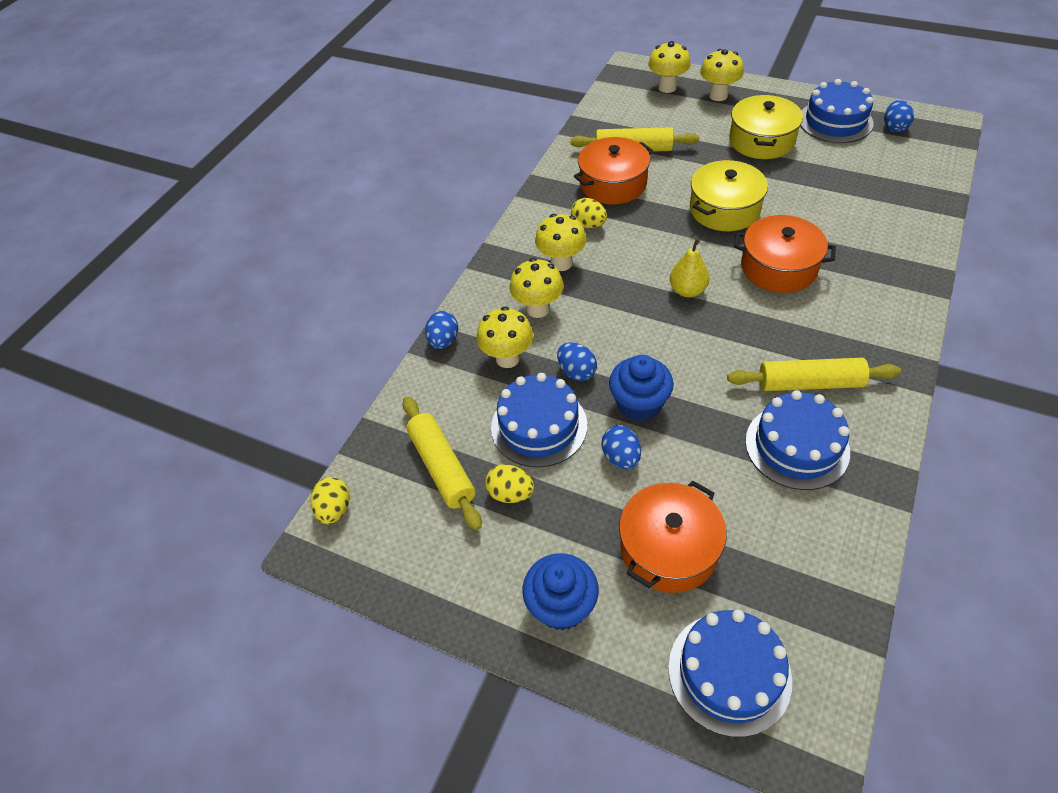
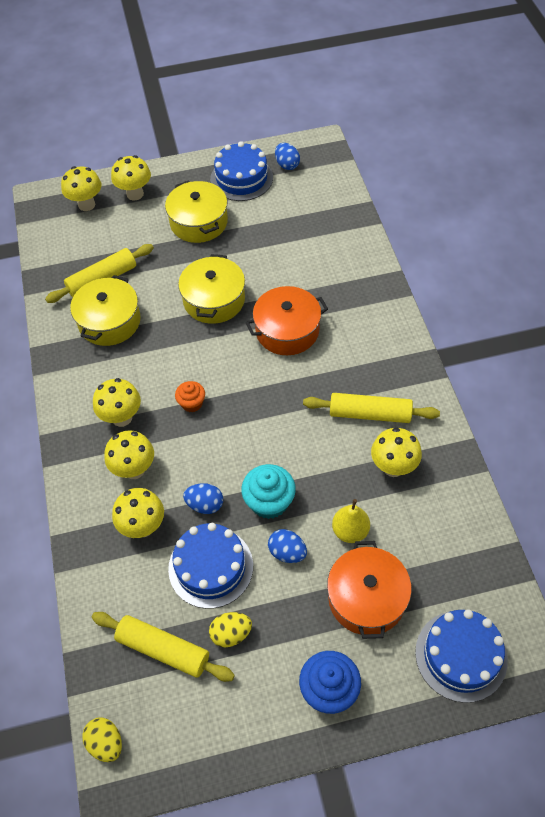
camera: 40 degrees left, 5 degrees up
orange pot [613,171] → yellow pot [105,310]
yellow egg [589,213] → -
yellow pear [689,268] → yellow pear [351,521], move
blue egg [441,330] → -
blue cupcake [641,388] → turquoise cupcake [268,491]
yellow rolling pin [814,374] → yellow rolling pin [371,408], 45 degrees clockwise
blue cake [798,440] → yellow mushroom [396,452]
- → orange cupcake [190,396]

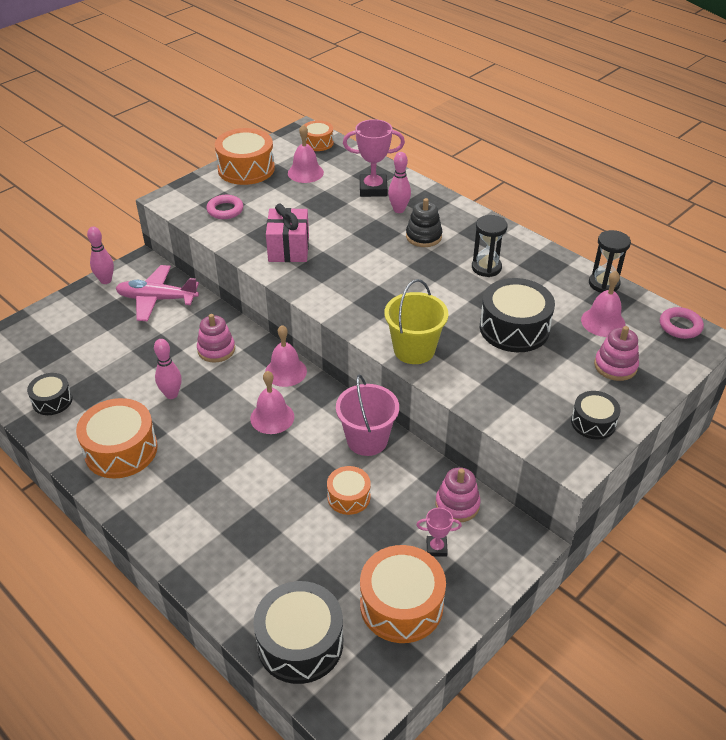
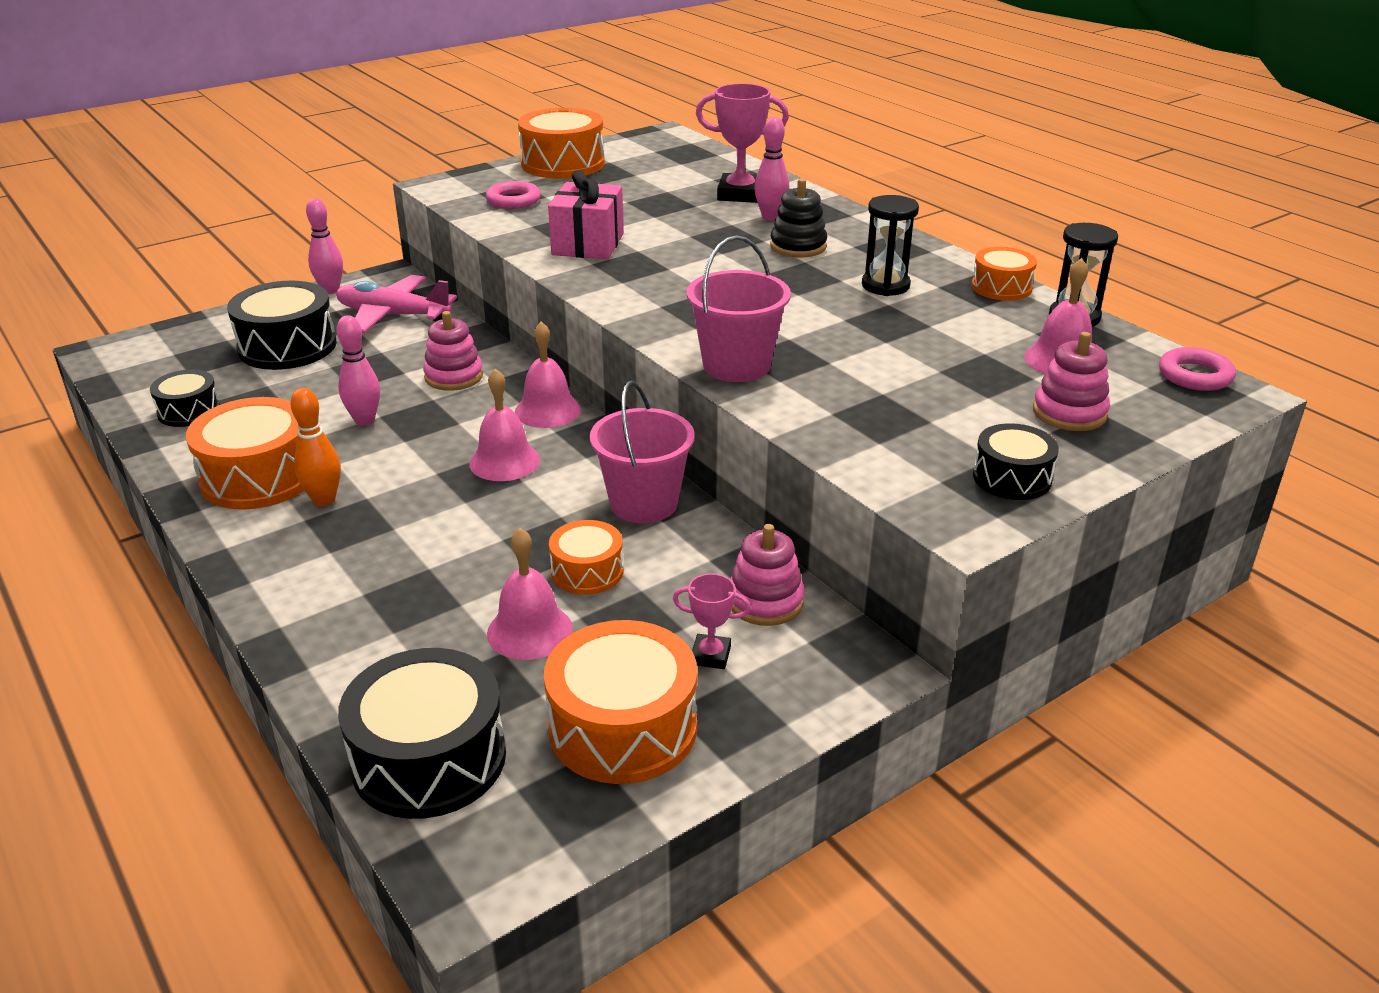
camera: 10 degrees right, 10 degrees down
orange drum [319,135] → orange drum [1004,273], move
pink bell [306,153] → pink bell [530,594], move
black drum [517,315] → black drum [282,325], move
yellow bucket [416,321] → pink bucket [739,309]
- → orange bowling pin [315,447]

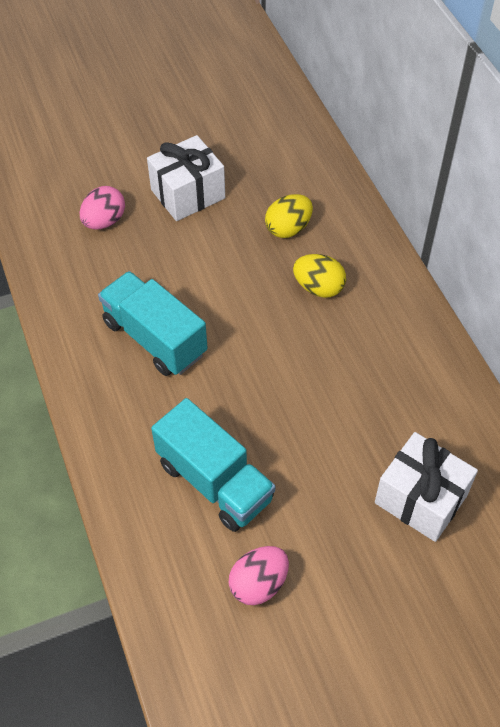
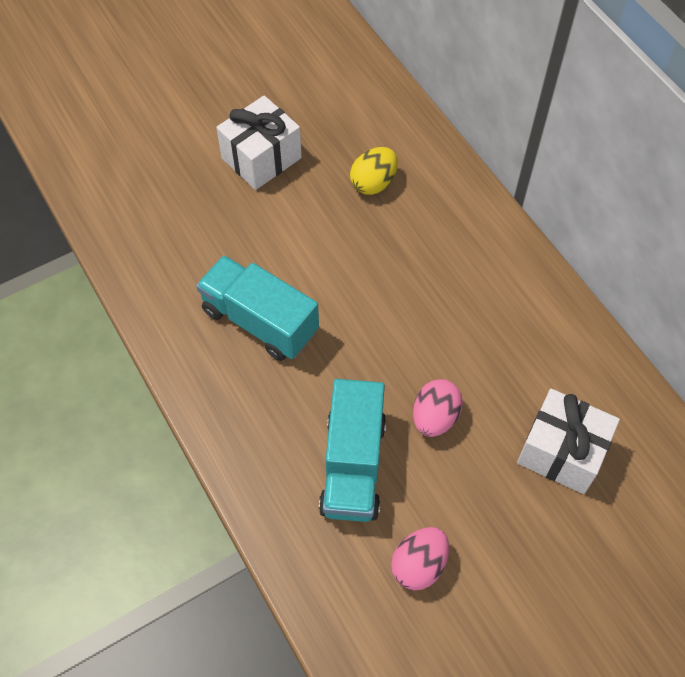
camera: 10 degrees left, 5 degrees up
pink egg [102,208] → pink egg [438,408], move
yellow egg [319,276] → -
turquoise truck [213,465] → turquoise truck [352,450], 60 degrees clockwise

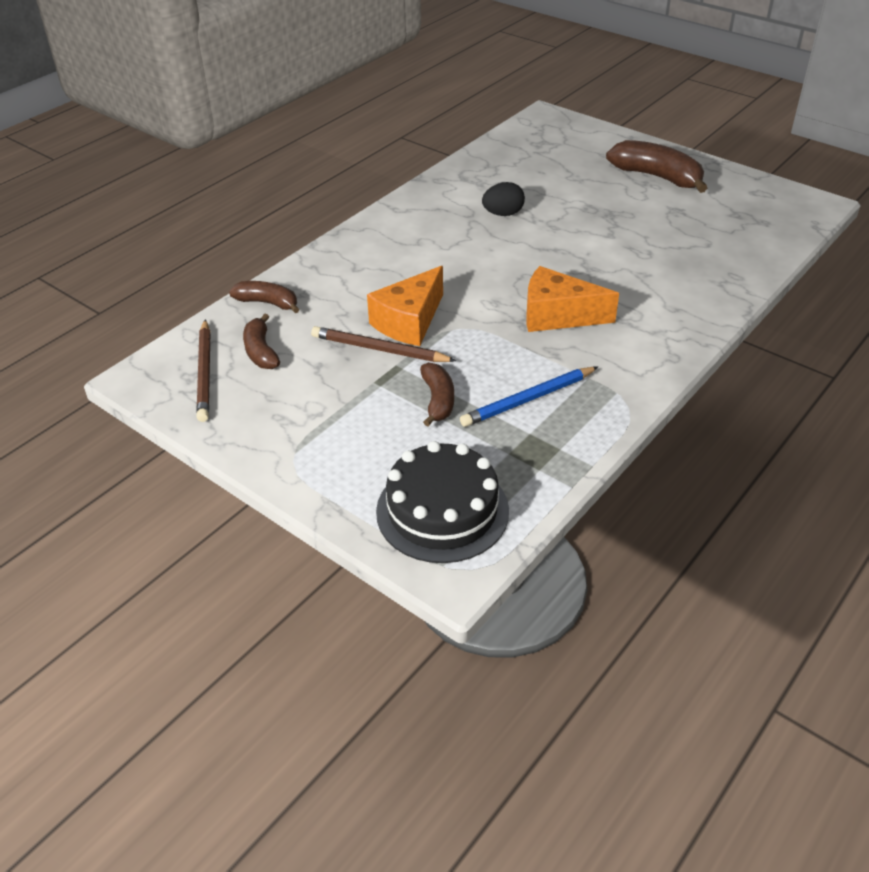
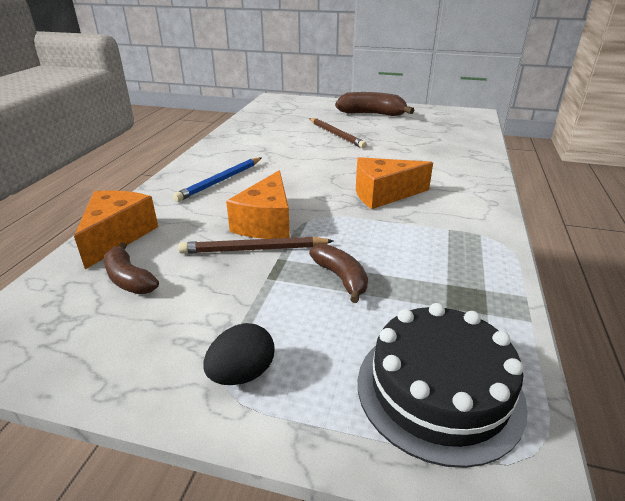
camera: 25 degrees left, 10 degrees down
black egg [503,199] → black egg [239,354], move
brown banana [264,297] → orange cheese [116,230]
brown pencil [203,370] → brown pencil [338,133], move
blue pencil [529,397] → blue pencil [217,180], move

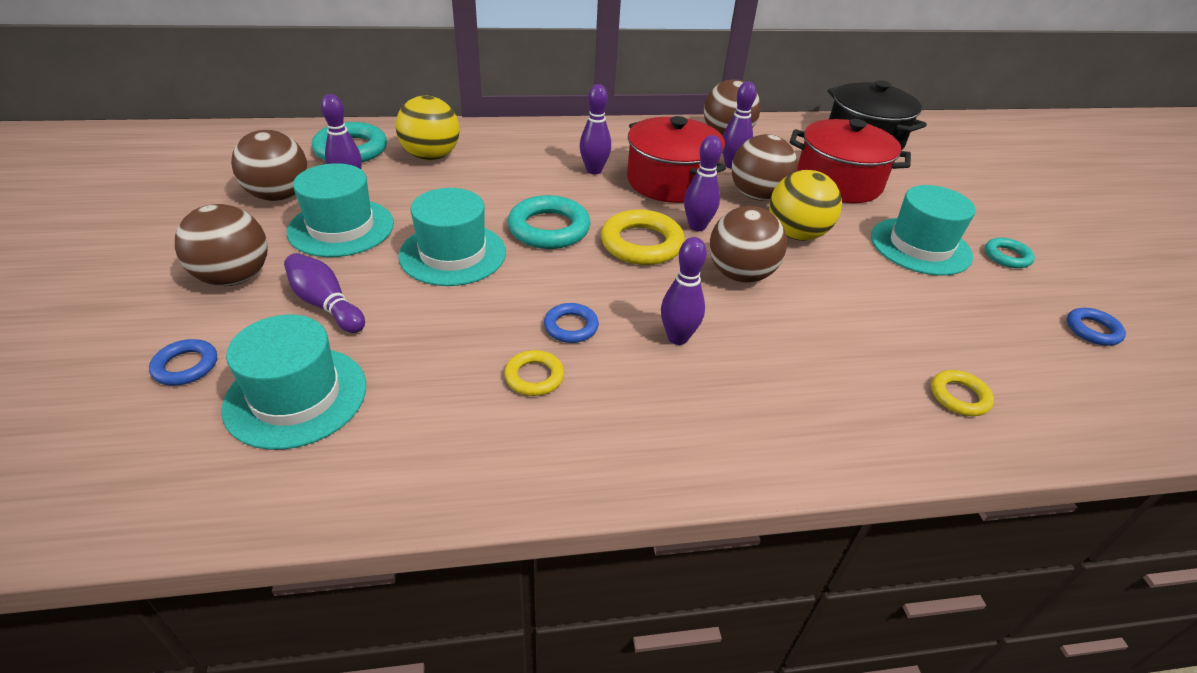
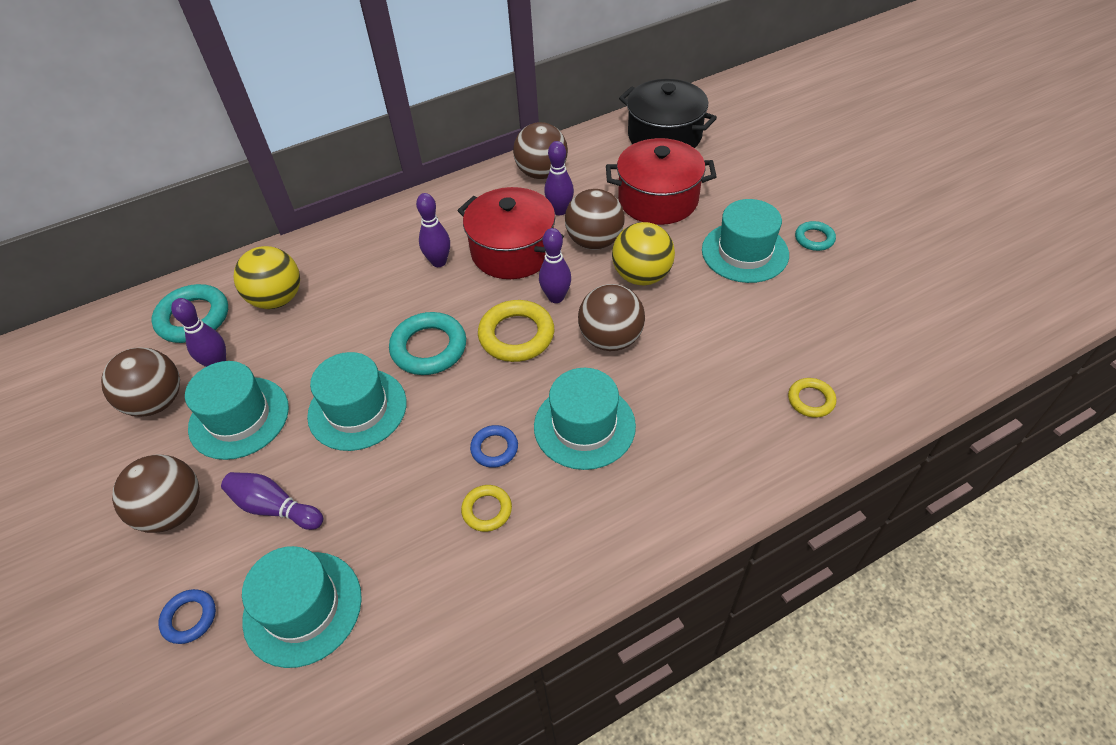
camera: 15 degrees left, 10 degrees up
purple bowling pin [684,291] → turquoise hat [585,419]
blue ring [1096,327] → -

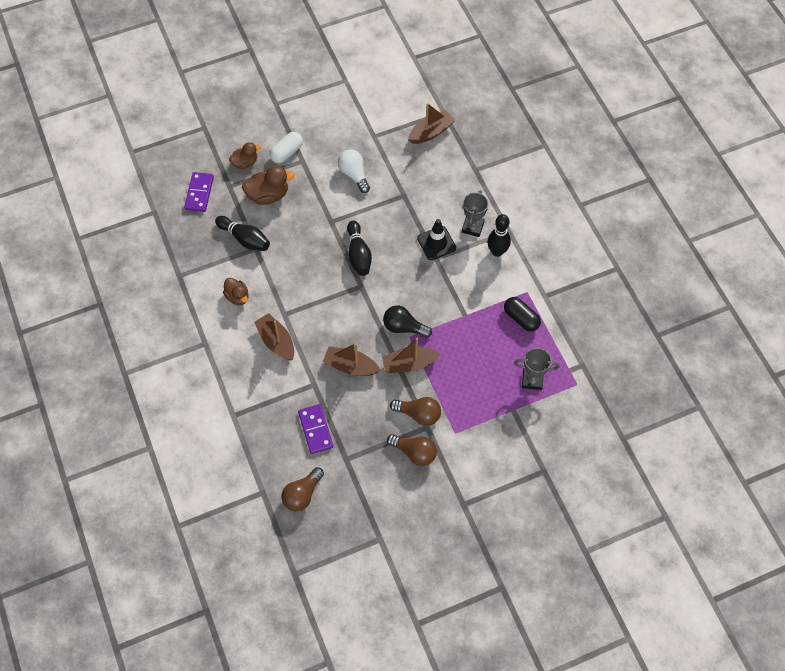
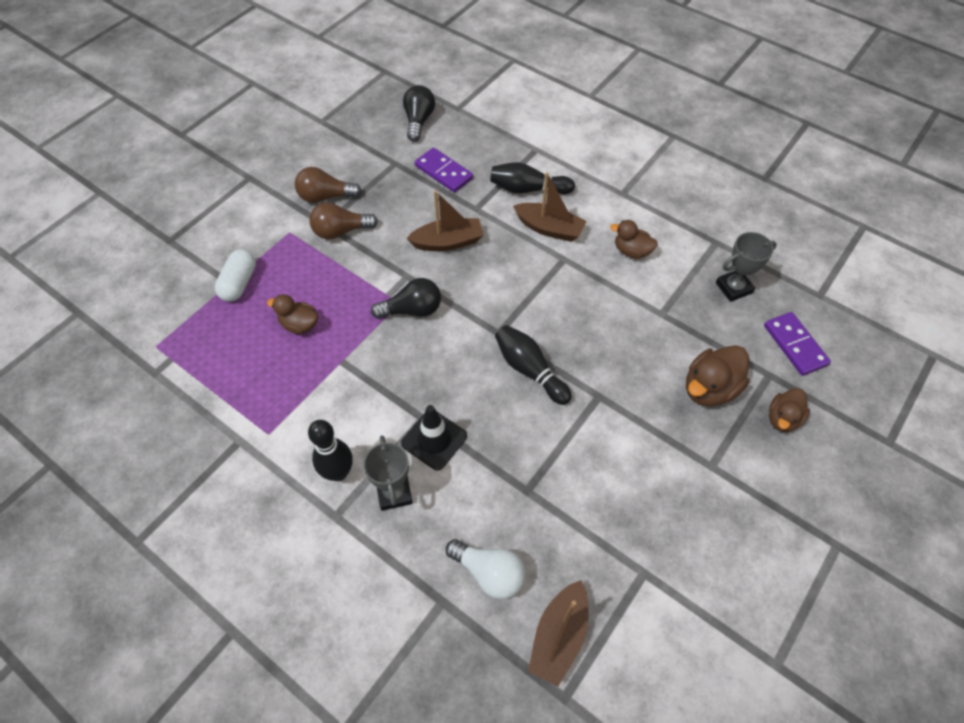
camera: 150 degrees right, 5 degrees down
white capsule [286,147] → white capsule [235,275], move
white light bulb [354,171] → white light bulb [485,569], move
black bowling pin [242,233] → black bowling pin [532,178], move
black capsule [522,314] → -
brown boat [411,355] → -
grey trophy [536,369] → grey trophy [746,267], move
brown light bulb [302,489] → black light bulb [419,113]
- → brown duck [292,314]

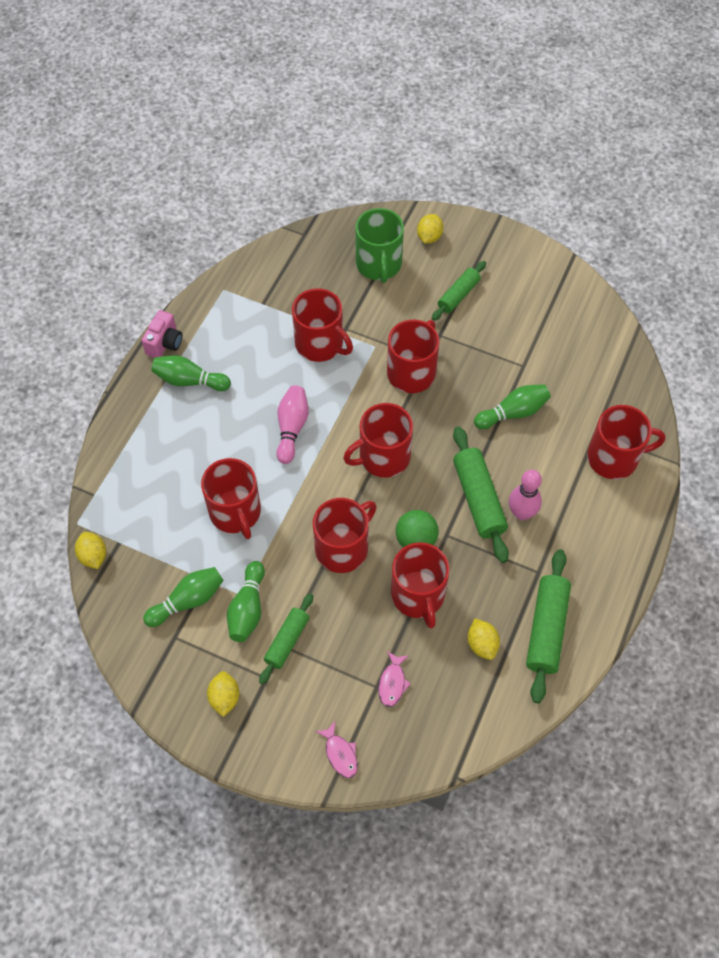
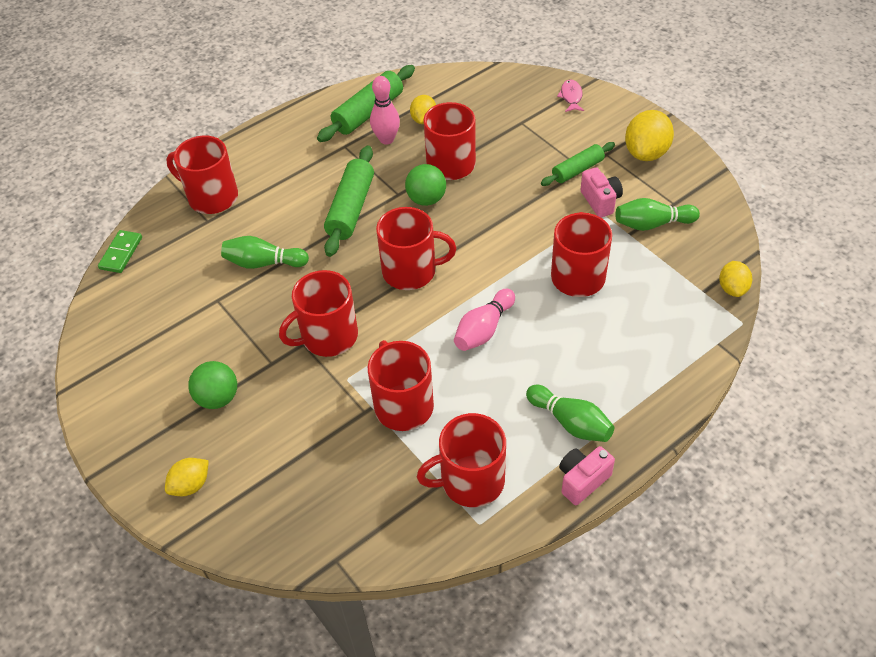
camera: 150 degrees left, 10 degrees down
green mug [379,245] → -
green rolling pin [459,291] → green ball [212,385]
pink bowling pin [525,495] → pink bowling pin [385,110], move
red mug [345,535] → red mug [461,460], move
green bowling pin [246,601] → pink camera [601,192]
pink fish [394,679] → -
yellow lemon [223,694] → yellow lemon [649,135], x1.66
- → green domino [120,251]

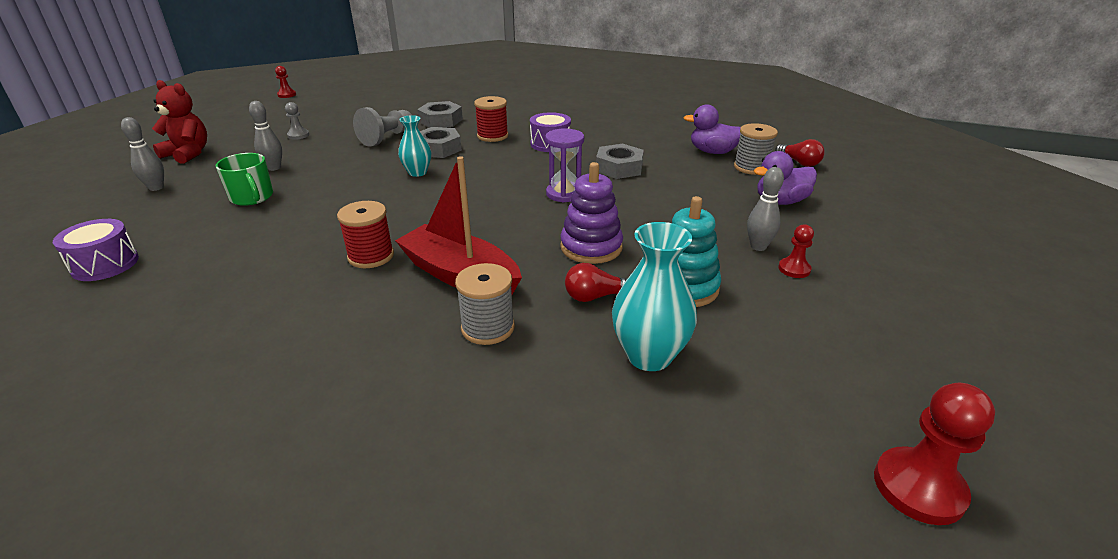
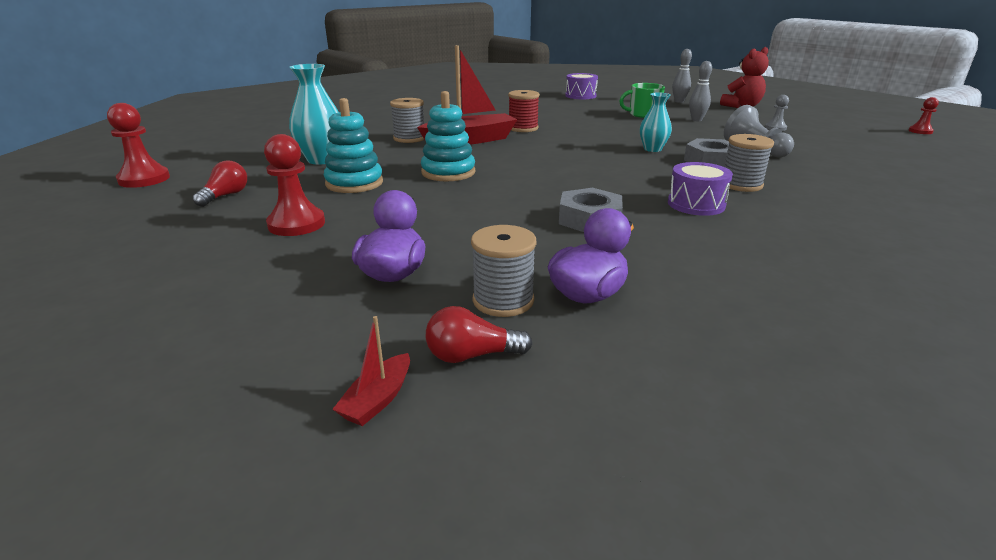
camera: 120 degrees right, 5 degrees down
red spool [491,119] → grey spool [749,163]
grey nut [440,114] → -
purple hourglass [564,165] → -
purple stacking toy [591,213] → turquoise stacking toy [448,136]
grey bowling pin [765,209] → -
red pawn [796,251] → red pawn [294,185], x1.75
red light bulb [596,282] → red light bulb [220,183], move
- → red boat [371,371]

